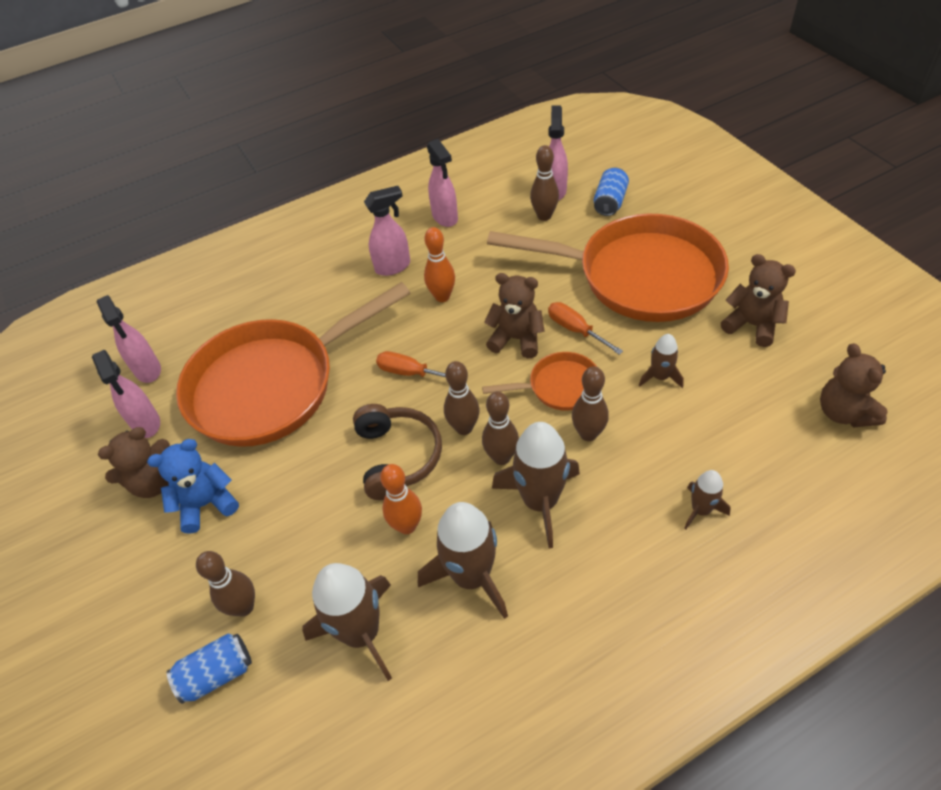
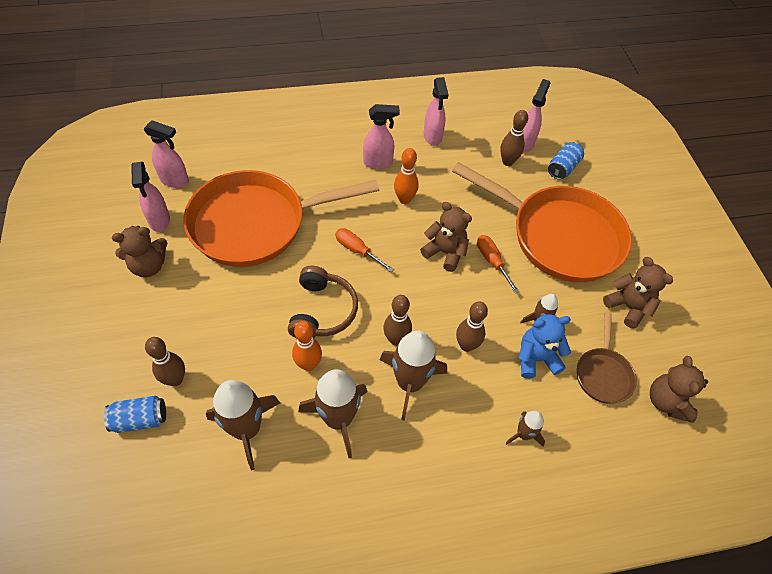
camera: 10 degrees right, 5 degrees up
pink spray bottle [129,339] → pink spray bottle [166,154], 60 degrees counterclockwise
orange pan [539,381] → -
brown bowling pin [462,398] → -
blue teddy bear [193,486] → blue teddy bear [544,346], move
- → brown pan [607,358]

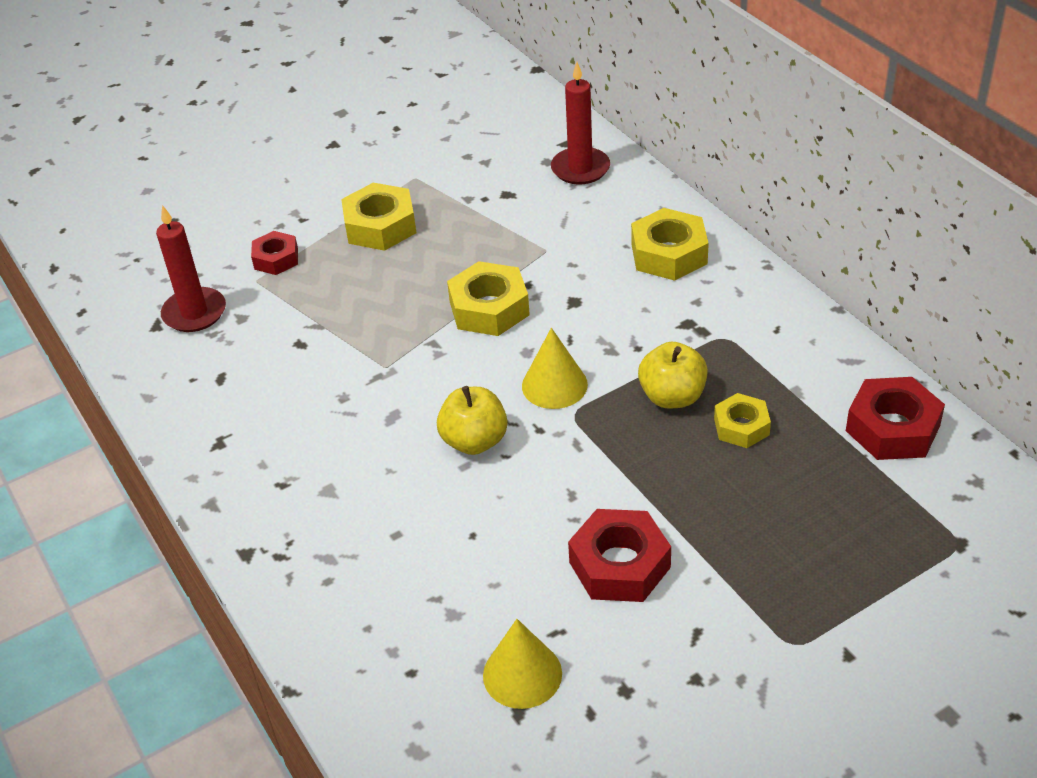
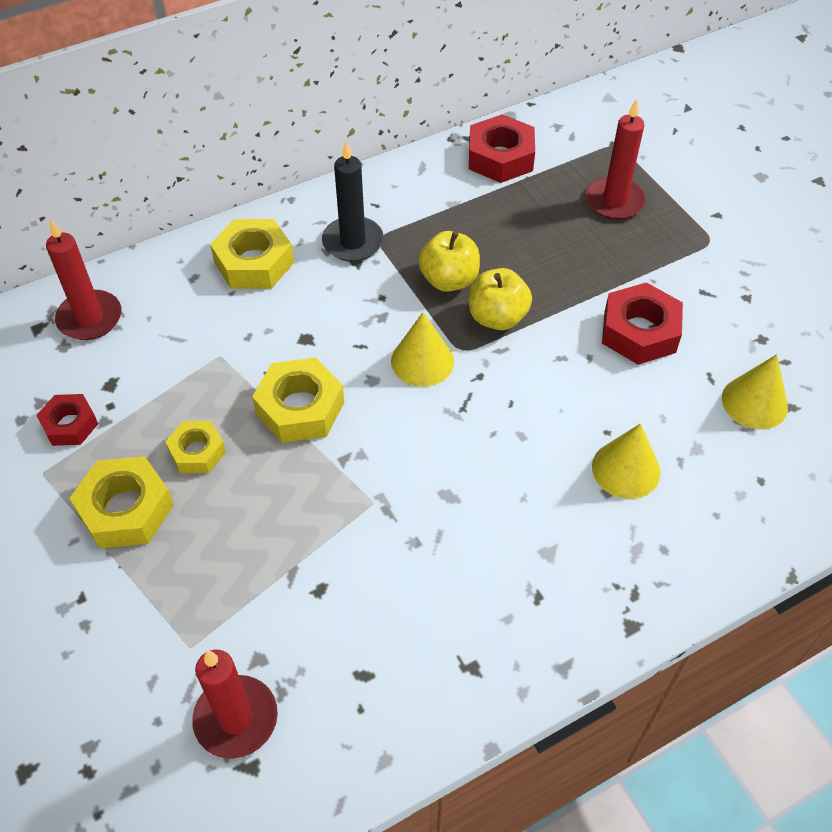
camera: 90 degrees left, 10 degrees up
red nut [274,253] → red nut [67,420], move
yellow apple [472,420] → yellow apple [500,299], move
yellow nut [742,420] → yellow nut [195,447], move
- → red candle [616,159]
- → black candle [353,201]
- → yellow cone [626,461]

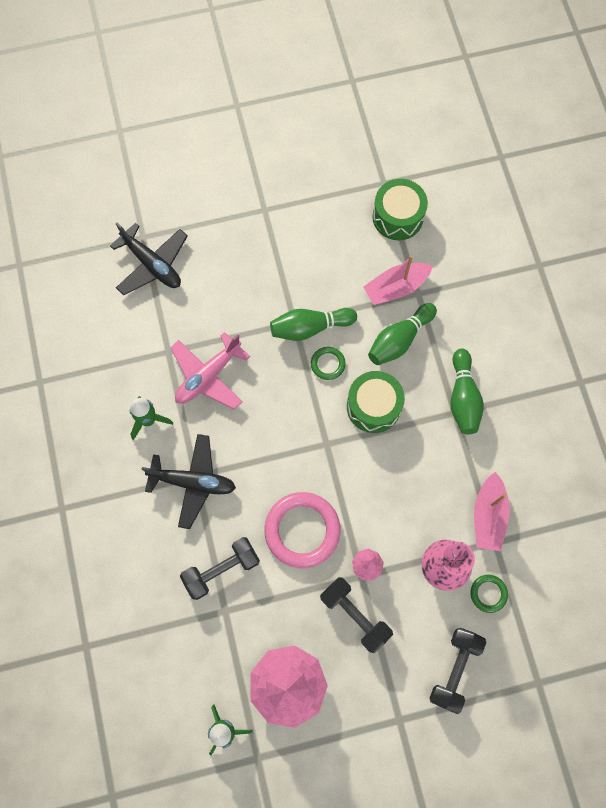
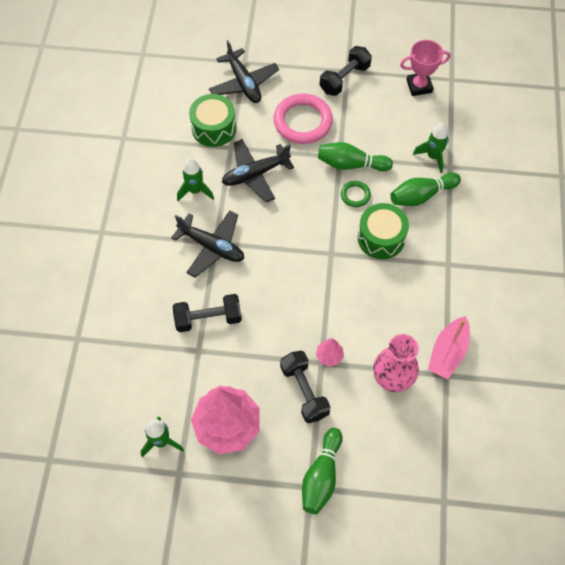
camera: 20 degrees right, 10 degrees down
green drum [400,209] → green drum [212,120], move
pink boat [398,280] → green rocket [431,148]
pink plane [210,371] → black plane [258,170]
green bowling pin [467,391] → green bowling pin [322,471], move
pink ring [302,530] → pink ring [303,118], move
green ring [489,594] → -
black dumbbell [458,671] → black dumbbell [346,71], move
- → pink trophy [425,68]

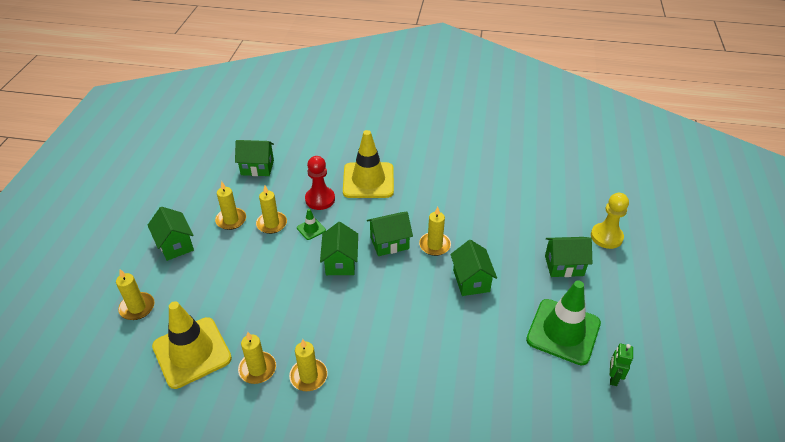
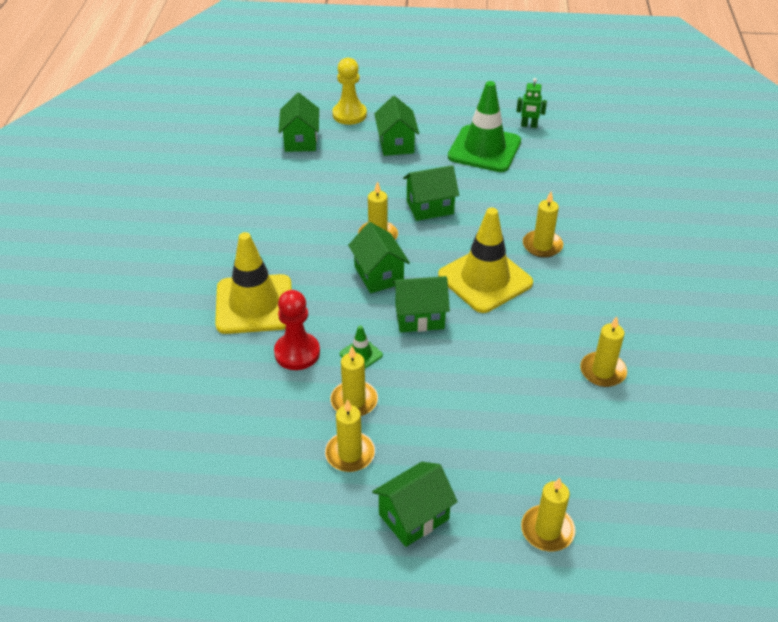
camera: 95 degrees left, 0 degrees up
green house [254,158] → green house [298,122], move
yellow traffic cone [192,345] → yellow traffic cone [485,260], move
yellow candle [308,365] → yellow candle [543,225], move

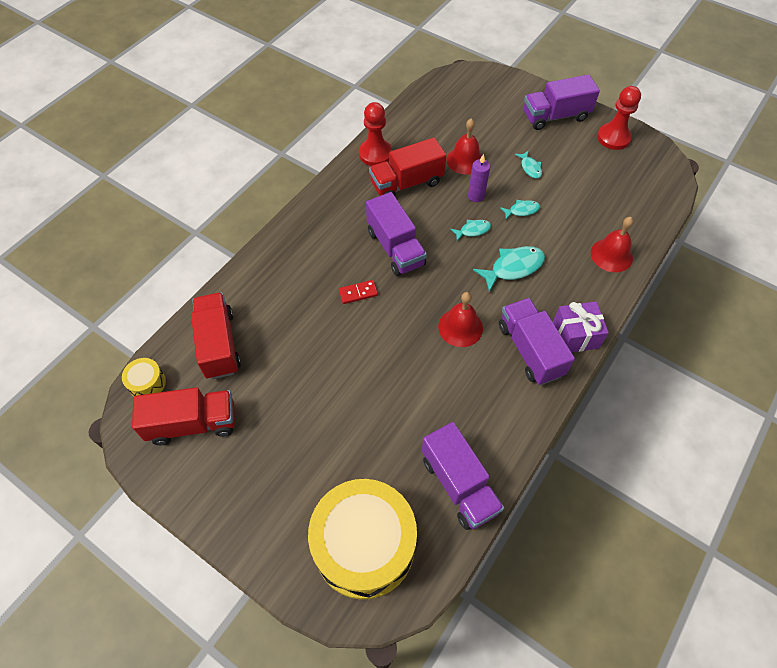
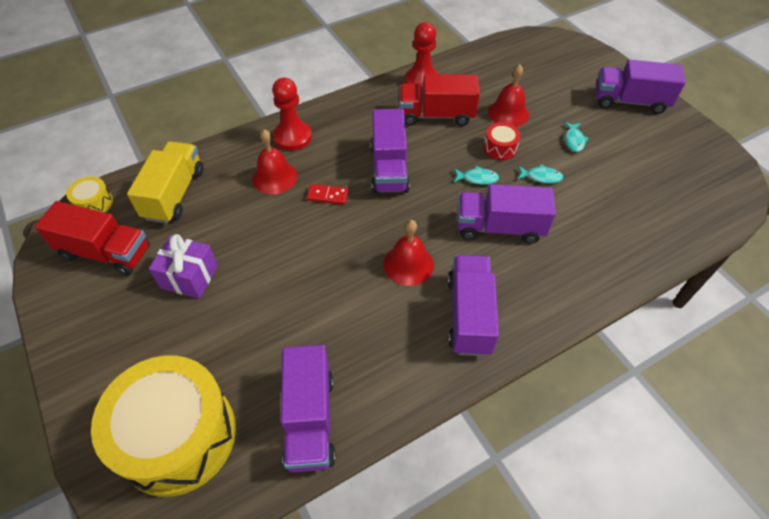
camera: 25 degrees right, 5 degrees down
red pawn [619,118] → red pawn [292,114], move
purple candle [479,178] → red drum [502,141]
red bell [612,244] → red bell [275,161], move
turquoise fish [509,269] → purple truck [506,214]
red truck [216,335] → yellow truck [165,182]
purple gift [581,326] → purple gift [183,266], move

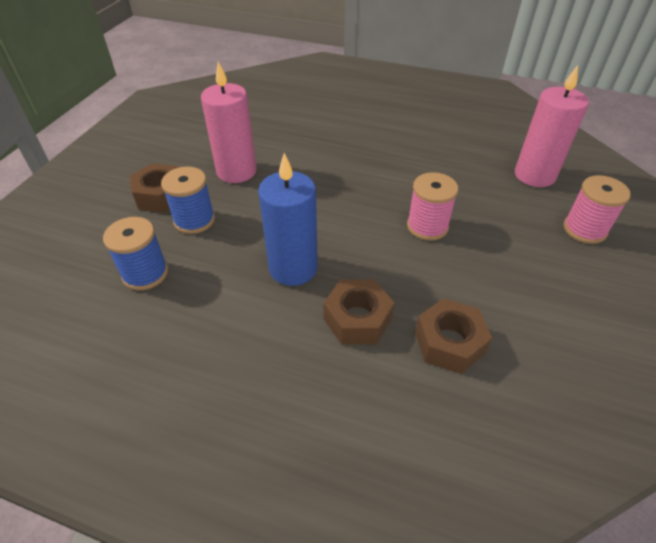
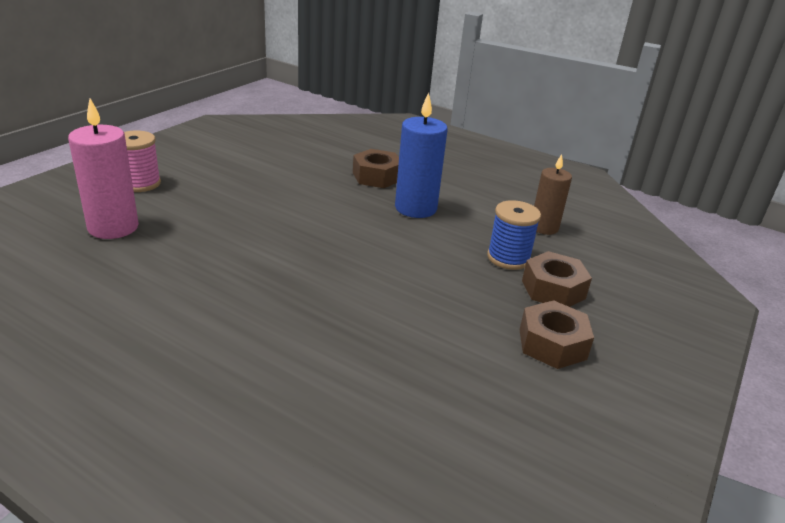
camera: 170 degrees left, 15 degrees down
pink candle [229,122] → -
pink spool [432,206] → -
blue spool [135,253] → brown candle [553,194]
brown nut [453,336] → brown nut [557,334], move

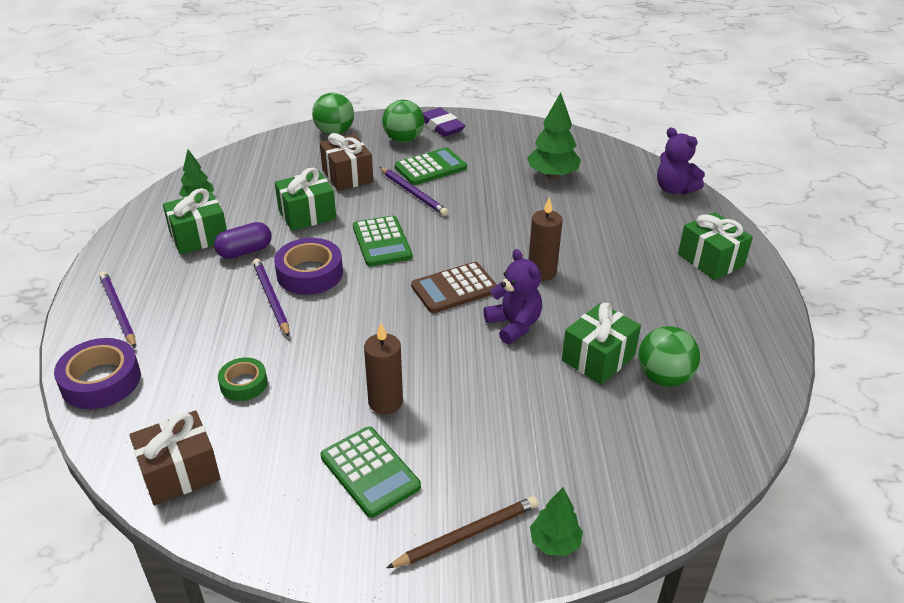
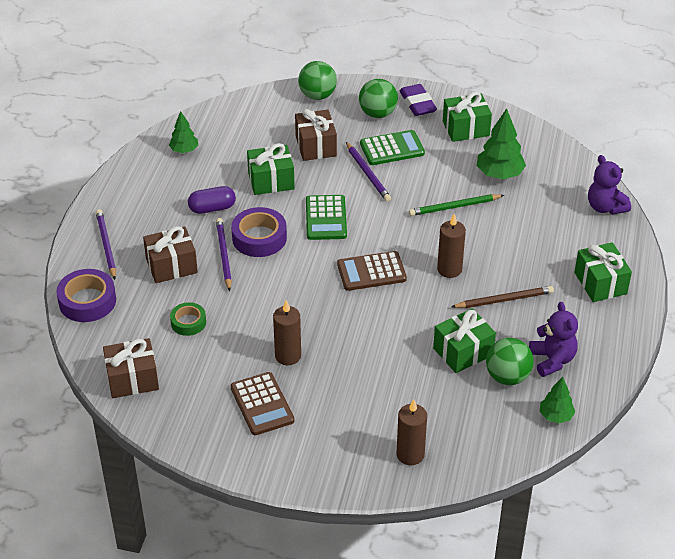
camera: 15 degrees right, 5 degrees up
green gift [195,221] → green gift [467,117], move
purple teddy bear [513,296] → purple teddy bear [553,339], move
green calculator [371,472] → brown calculator [262,403]
green tree [556,522] → green tree [557,400], move
brown pencil [462,532] → brown pencil [502,297], move
- → green pencil [456,205]
- → brown gift [170,254]
- → brown candle [411,432]

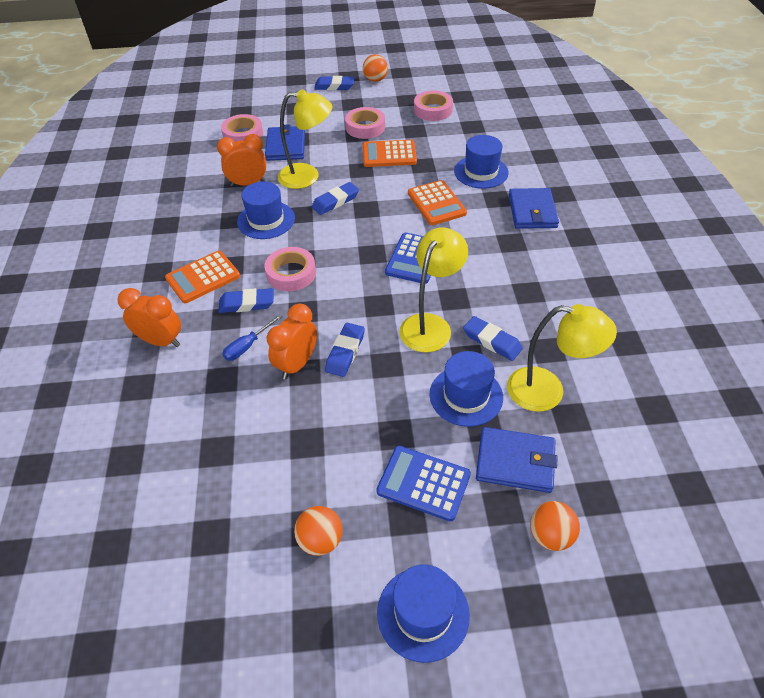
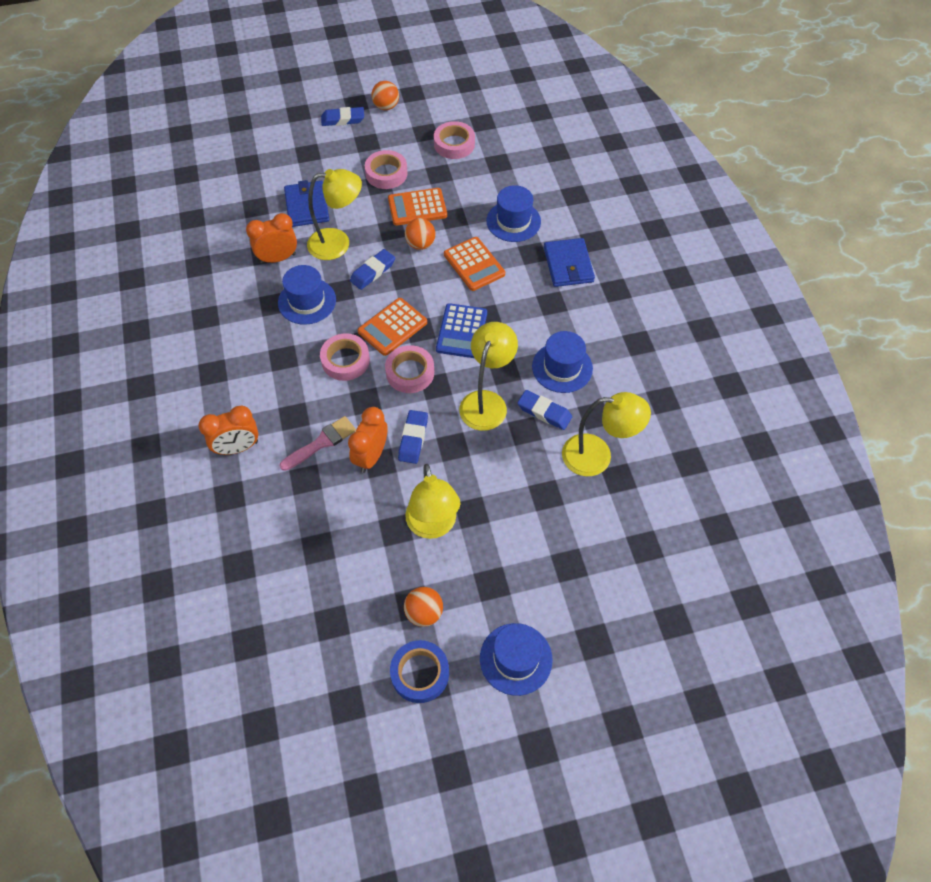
camera: 10 degrees left, 10 degrees up
pink tape [242,128] → pink tape [409,369], move
orange calculator [202,277] → orange calculator [392,327], move
orange clock [149,317] → orange clock [228,430], 150 degrees clockwise
blue eraser [246,300] → -
blue screwdriver [252,337] → pink brush [318,443]
blue hat [466,389] → blue hat [562,362], move
blue wallet [517,460] → -
blue calculator [423,484] → -
orange ball [555,526] → orange ball [420,234], move
- → yellow lamp [432,501]
- → blue tape [419,671]

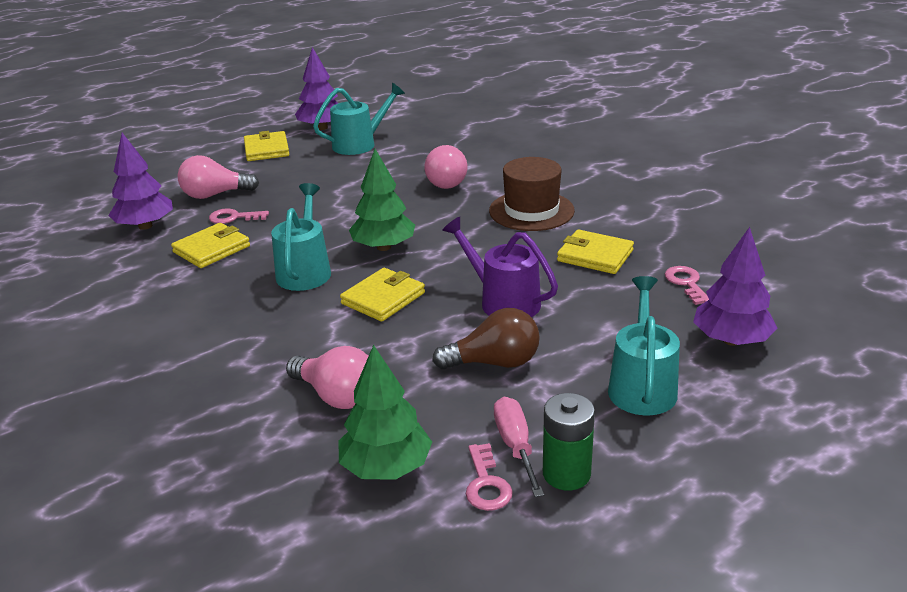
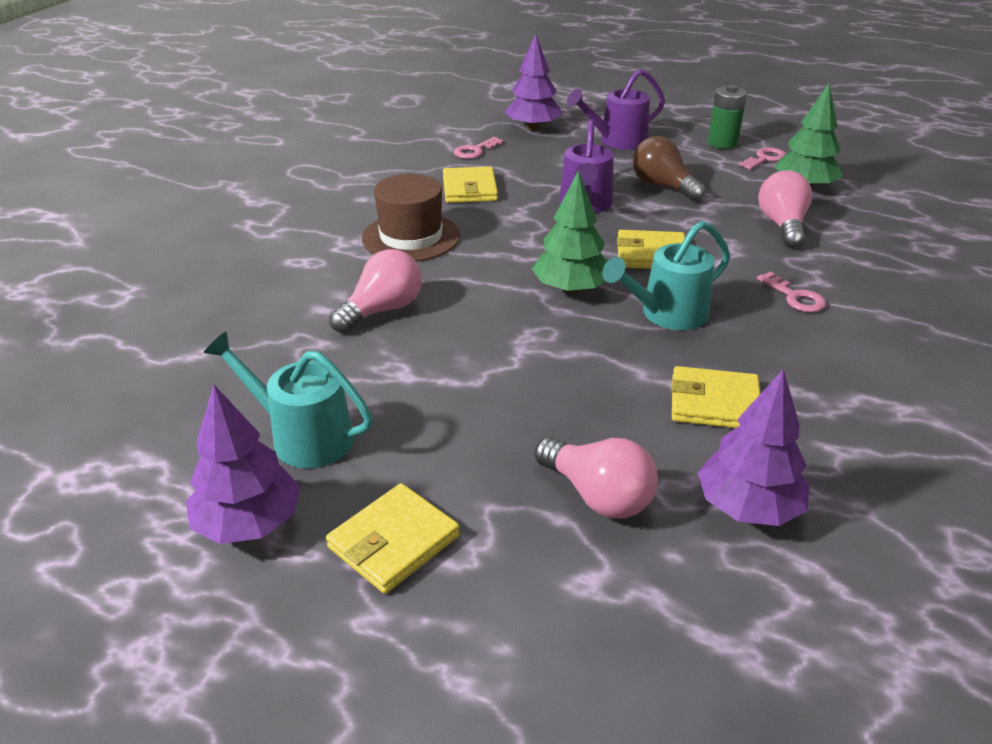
camera: 125 degrees left, 5 degrees up
pink key [239,216] → pink key [791,292], move
turquoise watering can [644,345] → purple watering can [616,109]
pink screwdriver [519,447] → -

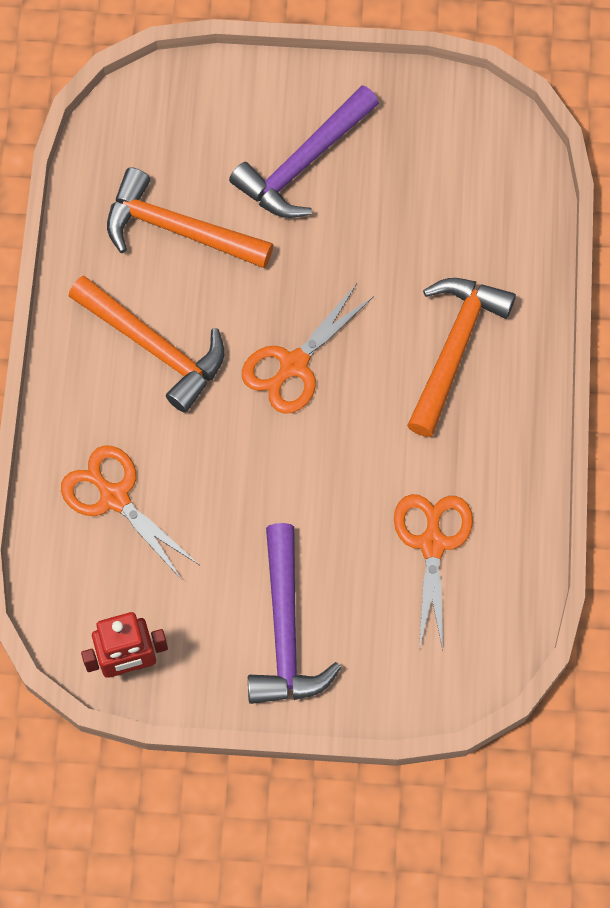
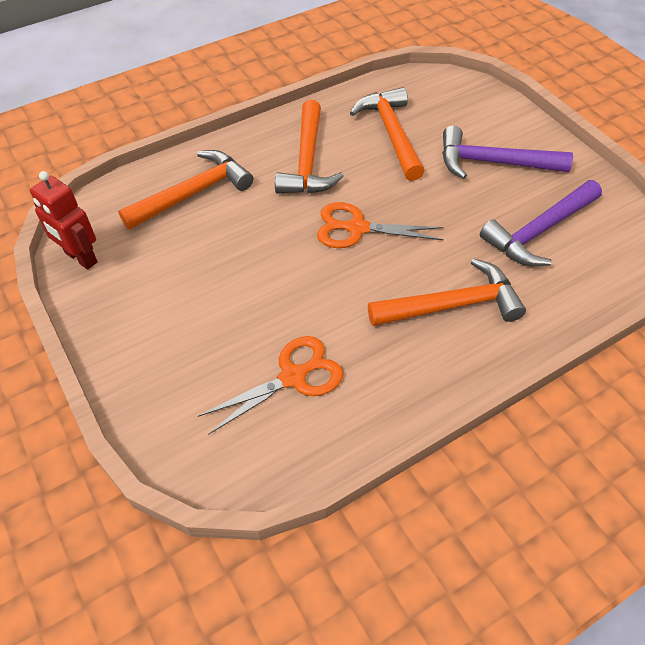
camera: 55 degrees right, 15 degrees down
orange scissors [130,512] → orange hammer [185,190]
purple hammer [294,613] → purple hammer [541,223], move

